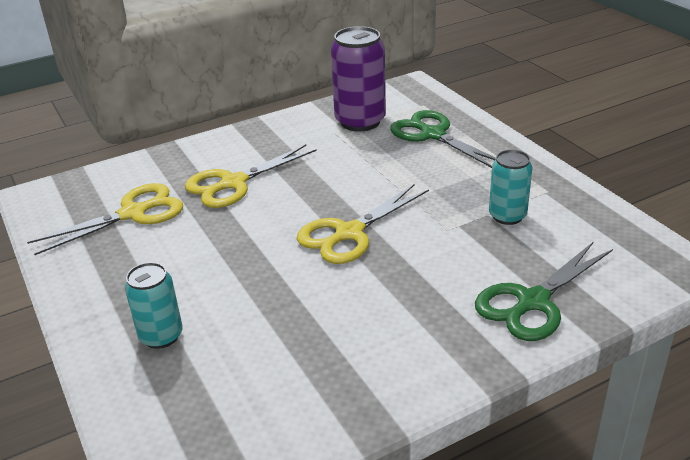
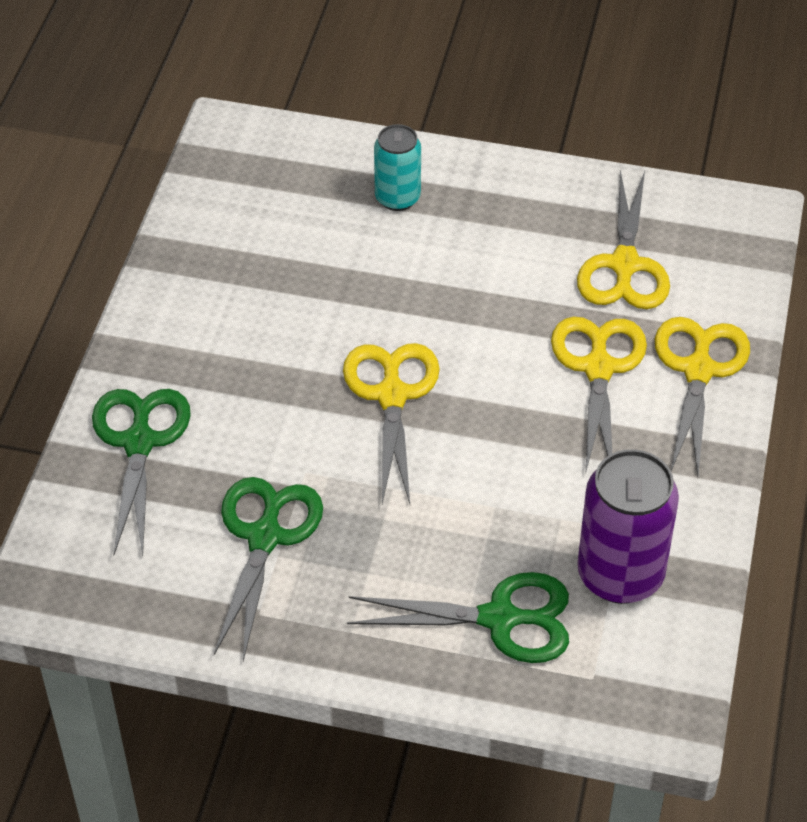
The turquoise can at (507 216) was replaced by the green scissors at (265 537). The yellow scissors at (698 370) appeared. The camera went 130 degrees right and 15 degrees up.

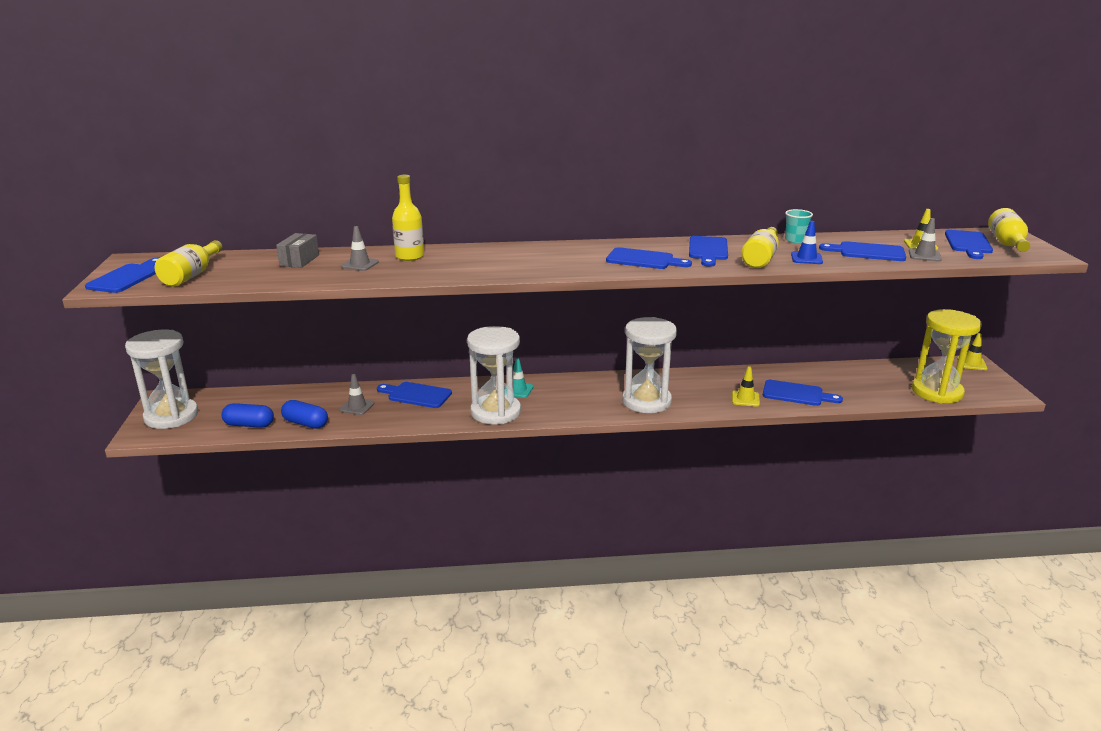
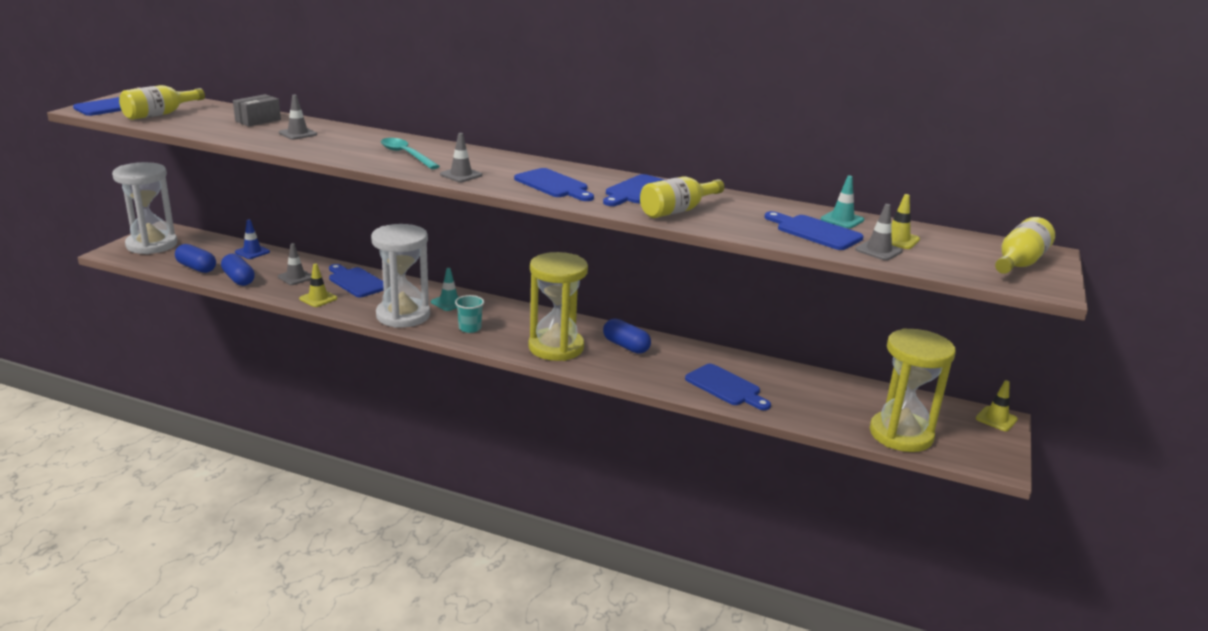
The blue traffic cone moved from (806 258) to (252 252). The yellow traffic cone moved from (745 399) to (318 298). The turquoise spoon at (406 155) appeared. The grey traffic cone at (461 175) appeared. The turquoise cup moved from (795 240) to (470 328). The white hourglass at (646 401) became the yellow hourglass at (556 347). The blue capsule at (626 346) appeared. The turquoise traffic cone at (842 220) appeared. The yellow bottle at (410 256) disappeared. The blue cutting board at (968 244) disappeared. The camera went 25 degrees right and 0 degrees up.

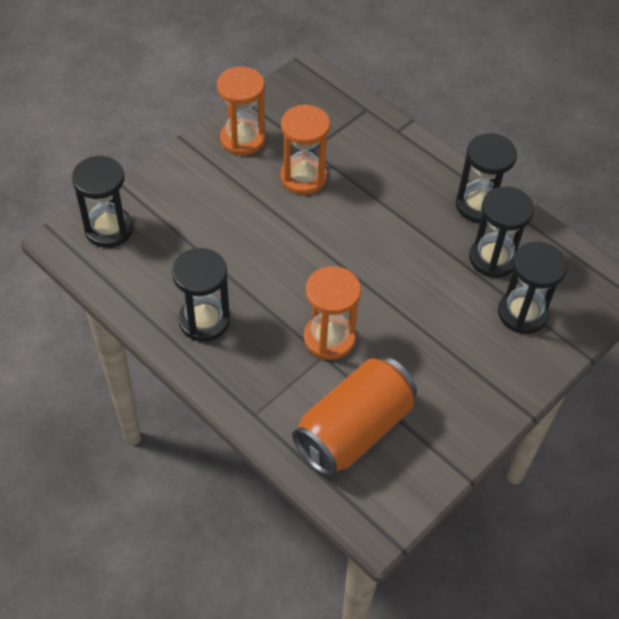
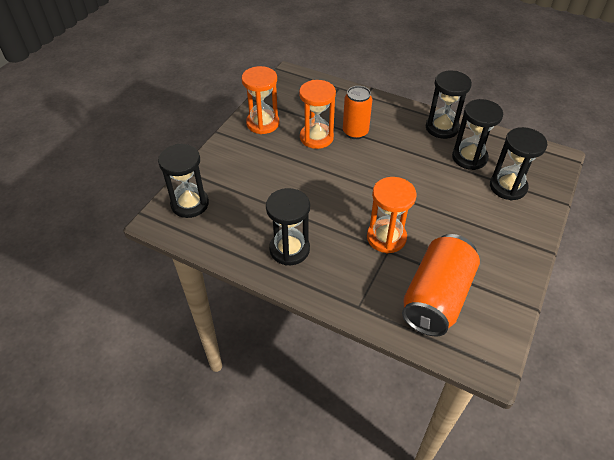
The orange can at (355 132) appeared. The camera went 15 degrees left and 5 degrees down.

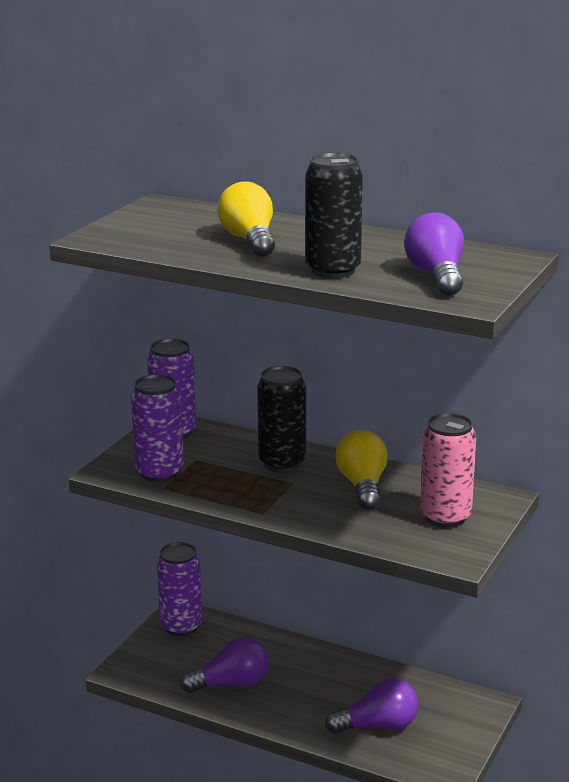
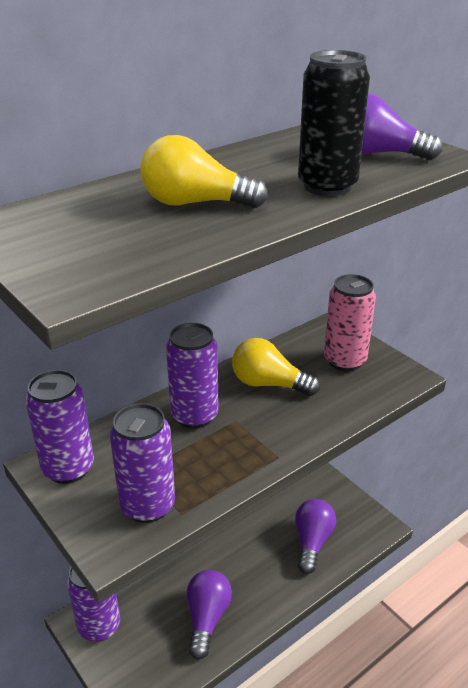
The black can at (282 463) became the purple can at (194 415). The camera went 65 degrees left and 10 degrees up.

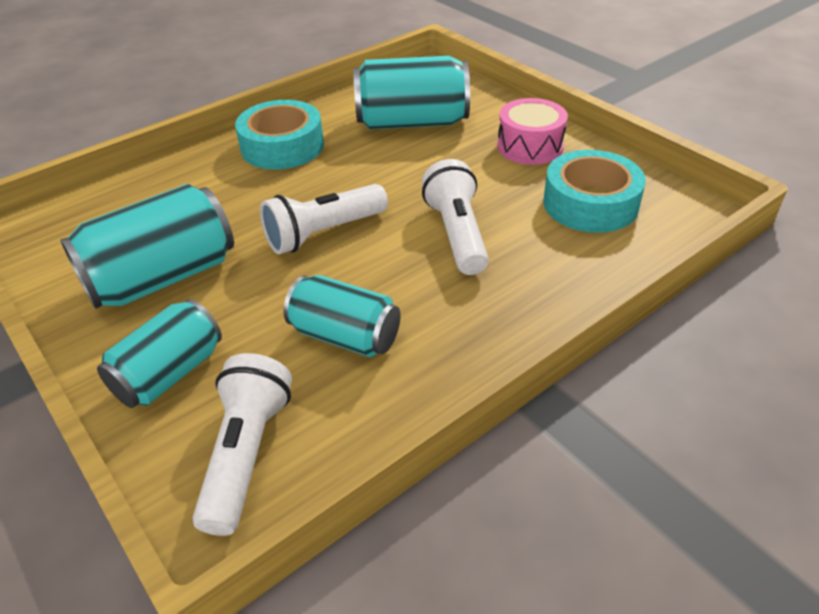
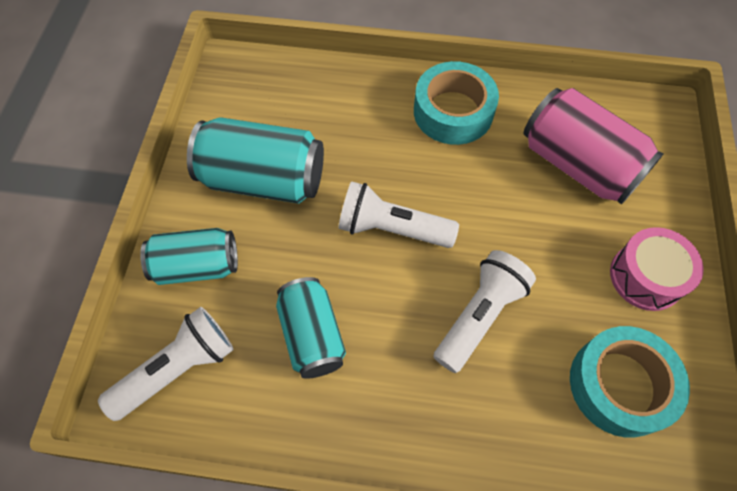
The turquoise can at (412 122) became the pink can at (578 165). The camera went 45 degrees right and 20 degrees up.

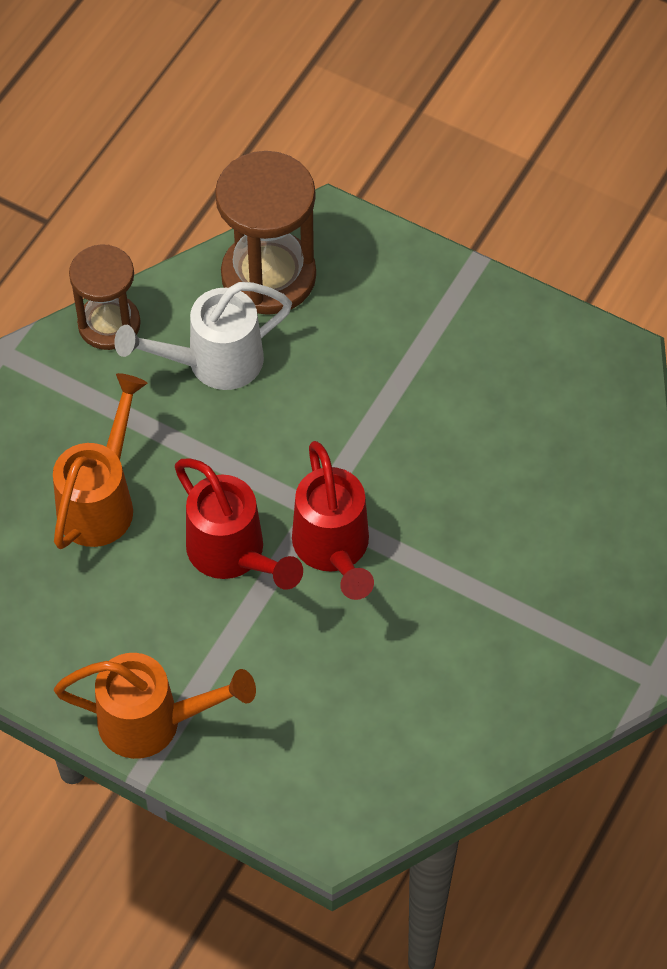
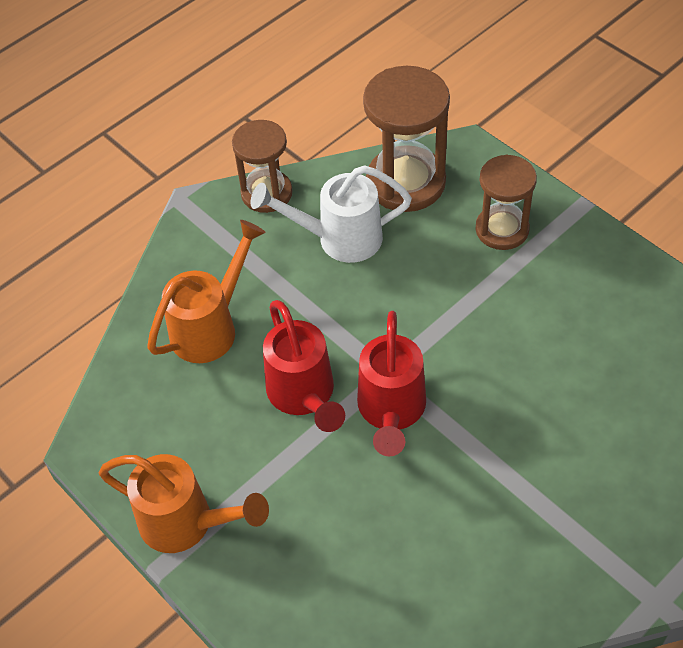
The brown hourglass at (502 229) appeared. The camera went 20 degrees right and 5 degrees down.

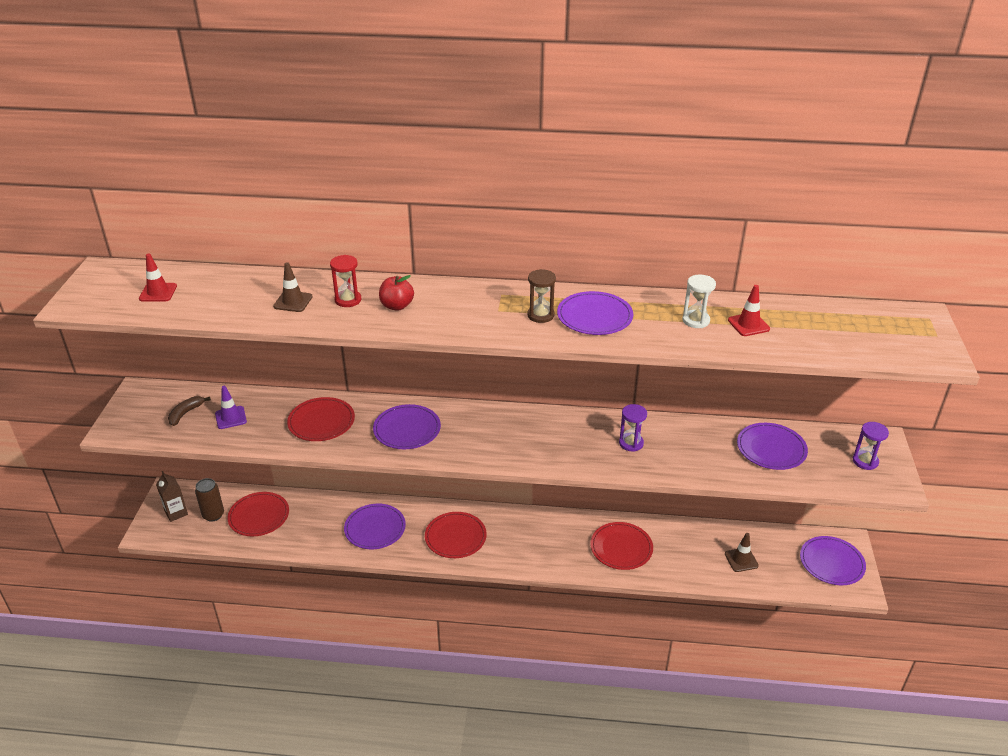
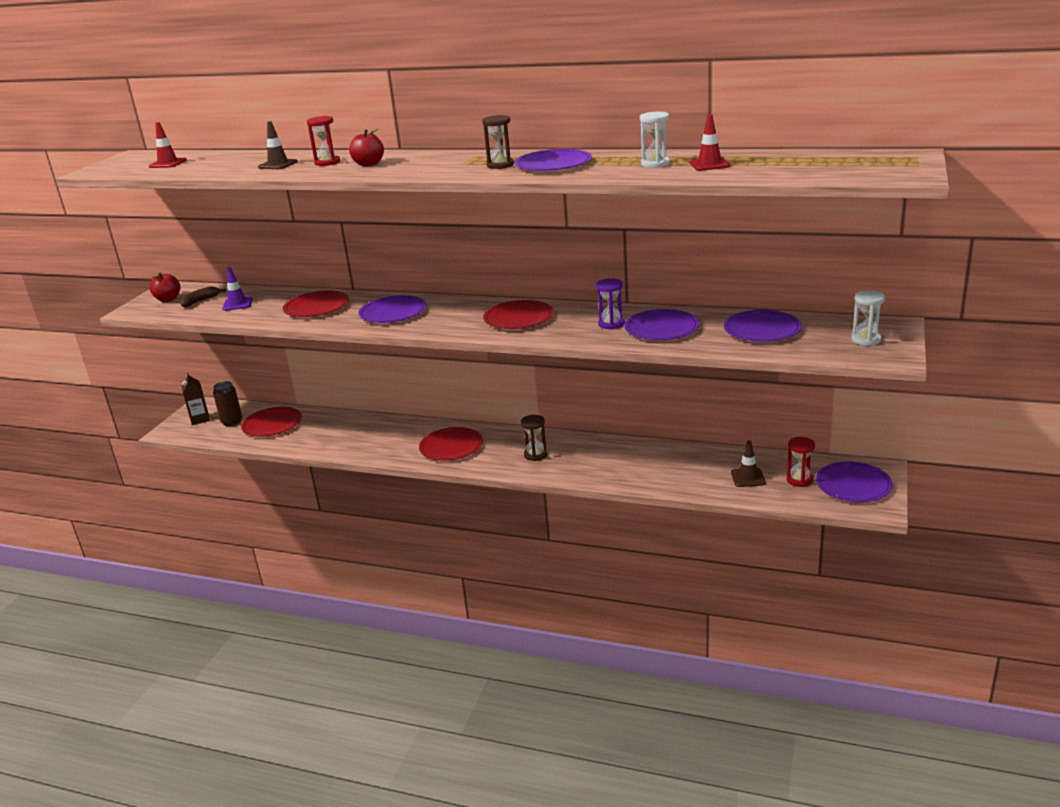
The red apple at (168 299) appeared. The red plate moved from (621 548) to (518 318). The brown hourglass at (535 455) appeared. The purple plate moved from (375 528) to (661 328). The red hourglass at (799 480) appeared. The purple hourglass at (865 461) became the white hourglass at (866 340). The camera went 15 degrees right and 10 degrees down.

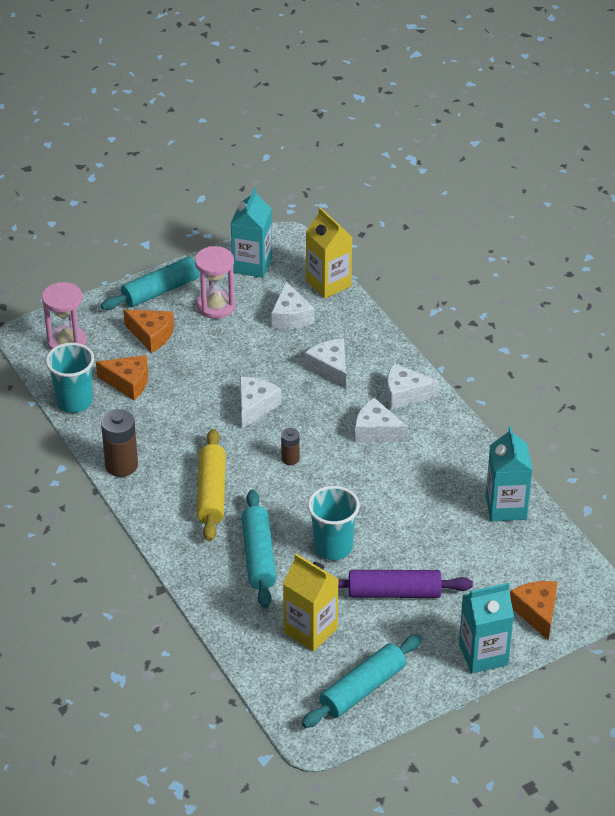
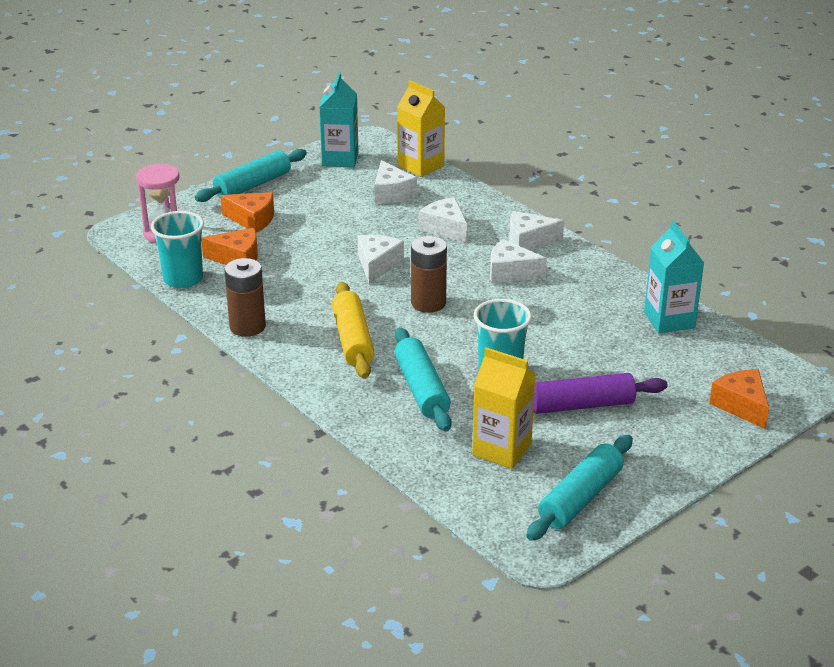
The brown battery at (290 458) changed to 1.80 times the size. The pink hourglass at (216 306) disappeared. The turquoise carton at (483 654) disappeared. The camera went 10 degrees left and 10 degrees down.

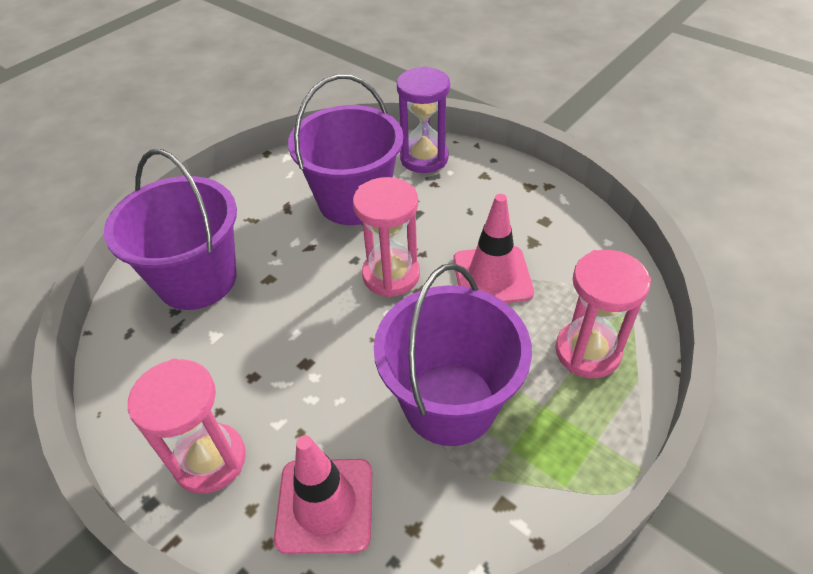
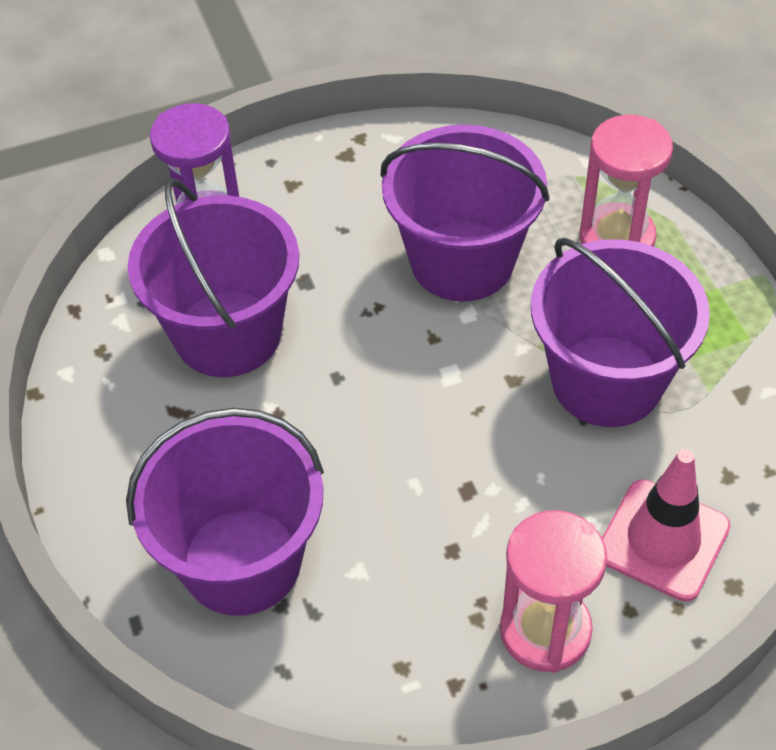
The pink traffic cone at (492 276) was replaced by the purple bucket at (462 261). The pink hourglass at (391 275) disappeared. The camera went 60 degrees left and 5 degrees up.

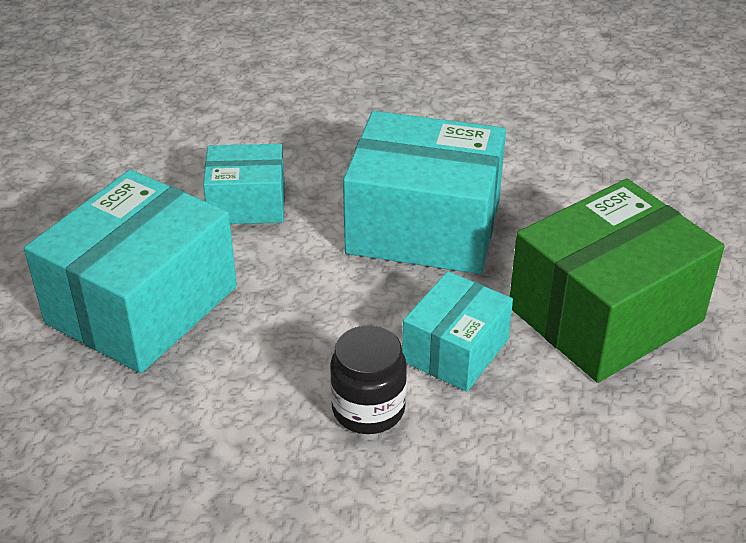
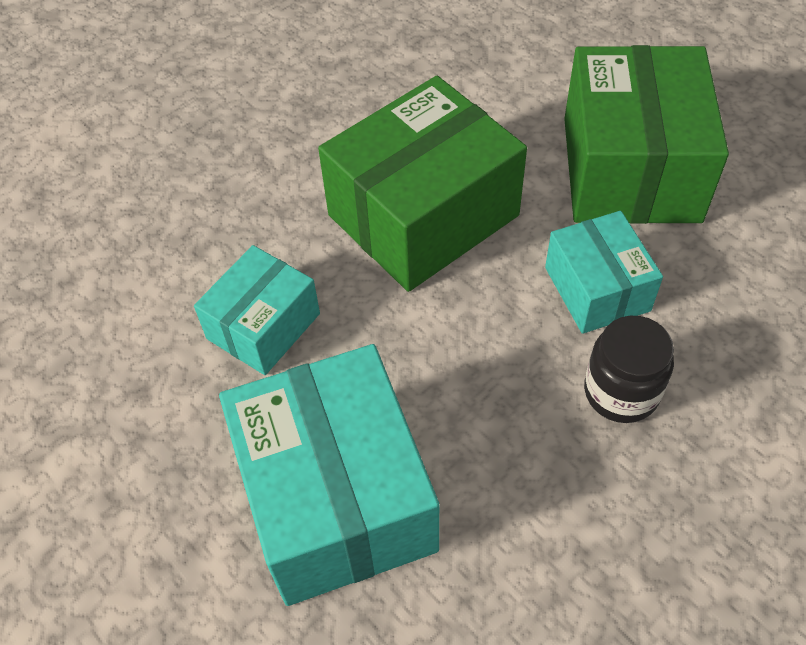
The turquoise box at (423 227) became the green box at (423 215). The camera went 50 degrees left and 15 degrees up.

